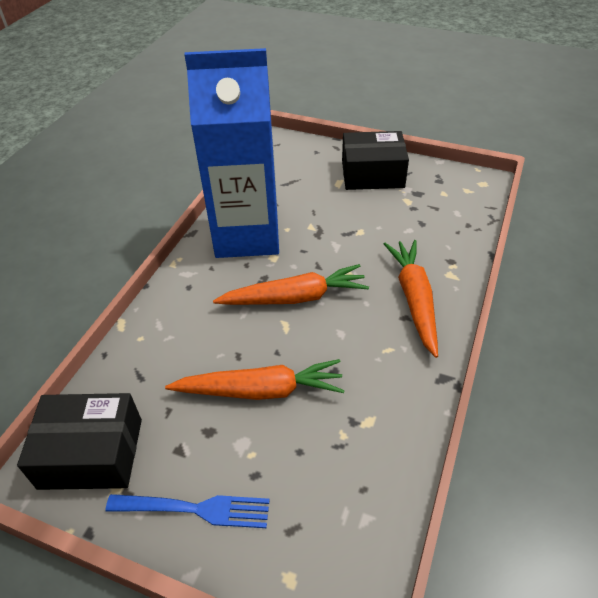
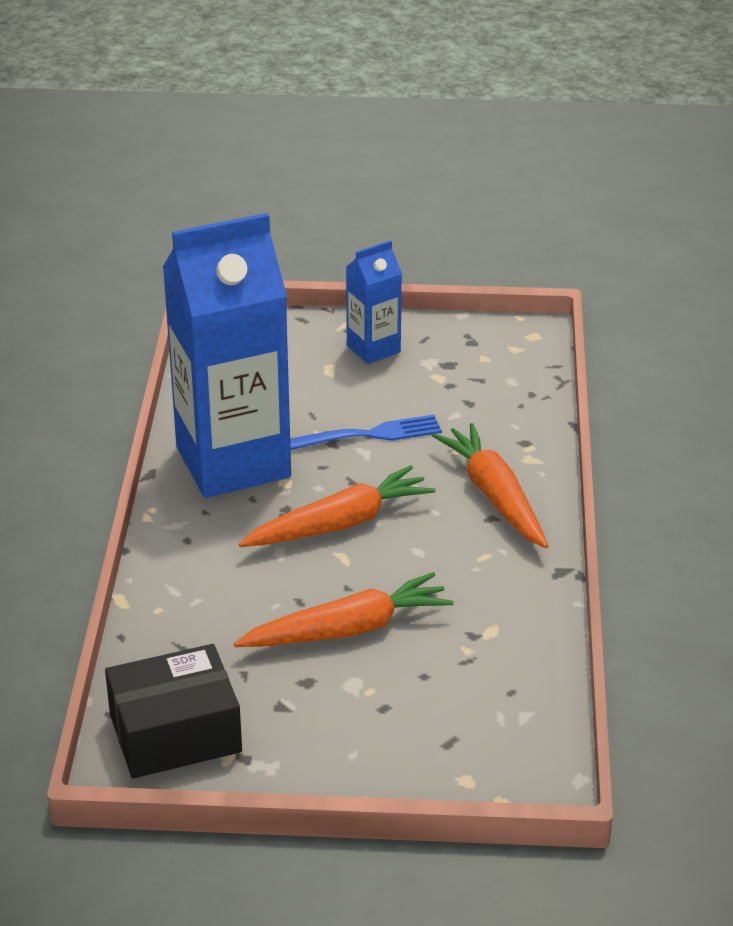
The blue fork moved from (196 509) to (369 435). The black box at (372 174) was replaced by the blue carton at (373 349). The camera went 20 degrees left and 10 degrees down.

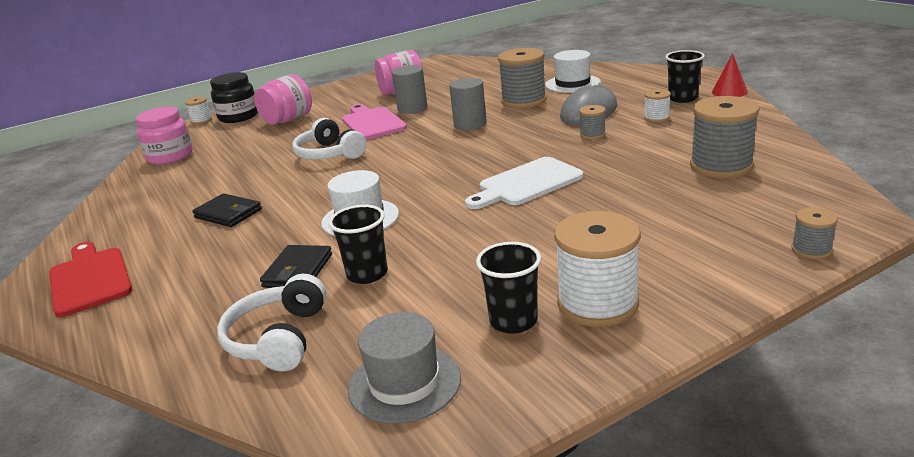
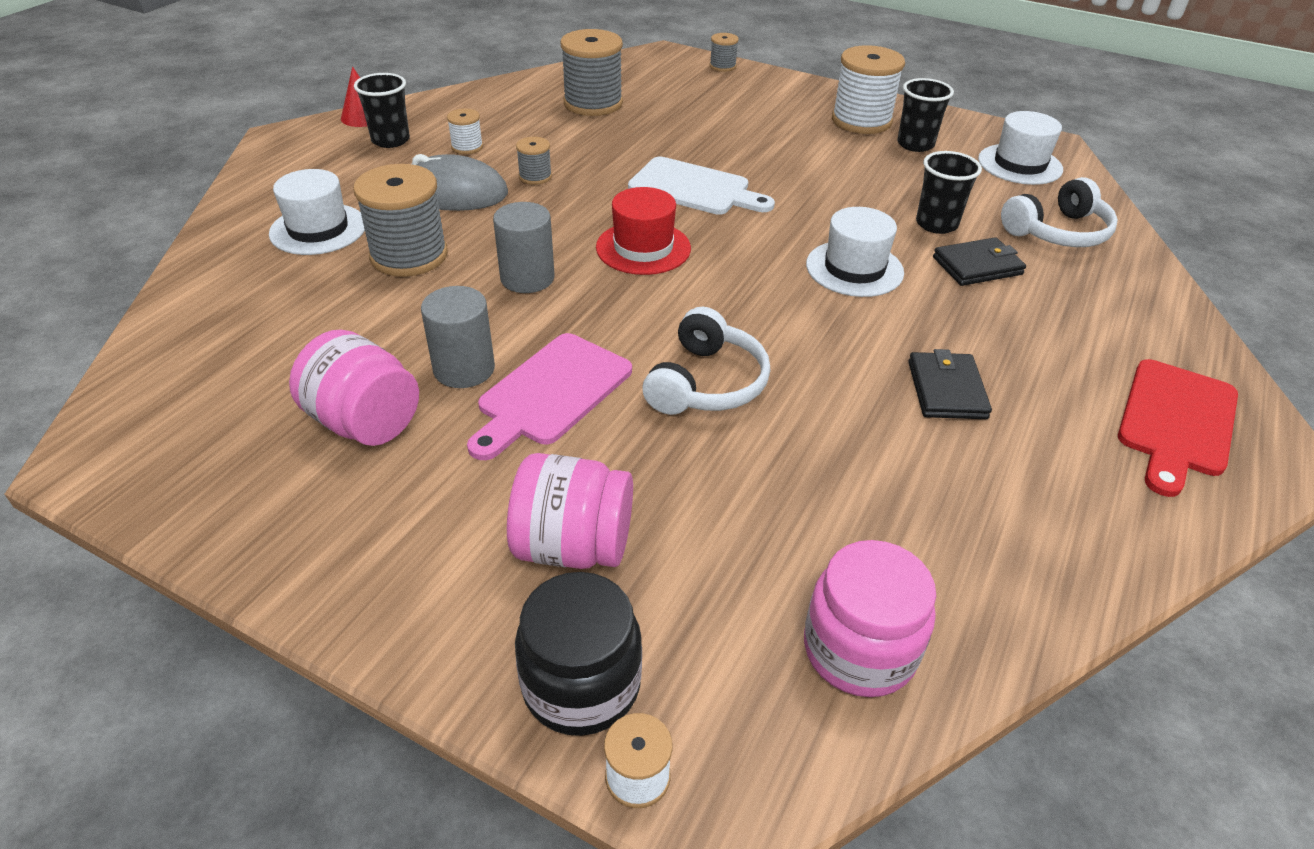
The red hat at (643 248) appeared. The grey hat at (404 383) became the white hat at (1020 164). The camera went 125 degrees left and 15 degrees up.

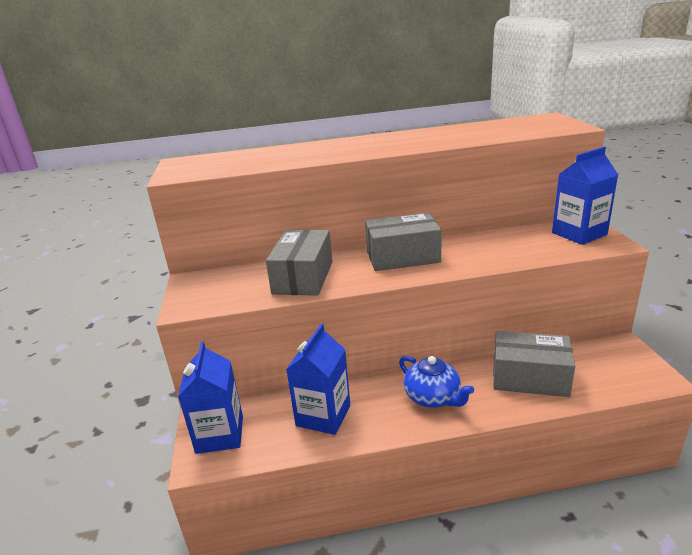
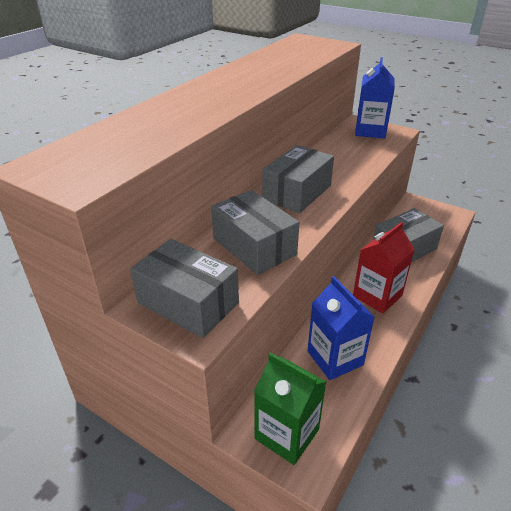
The grey box at (188 303) appeared. The blue carton at (220 434) became the green carton at (287 434). The blue teapot at (433 397) was replaced by the red carton at (377 296). The camera went 50 degrees left and 10 degrees up.

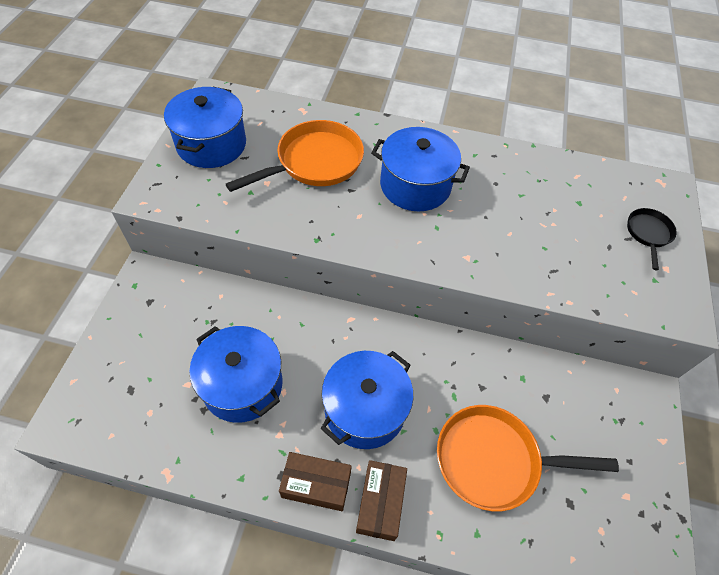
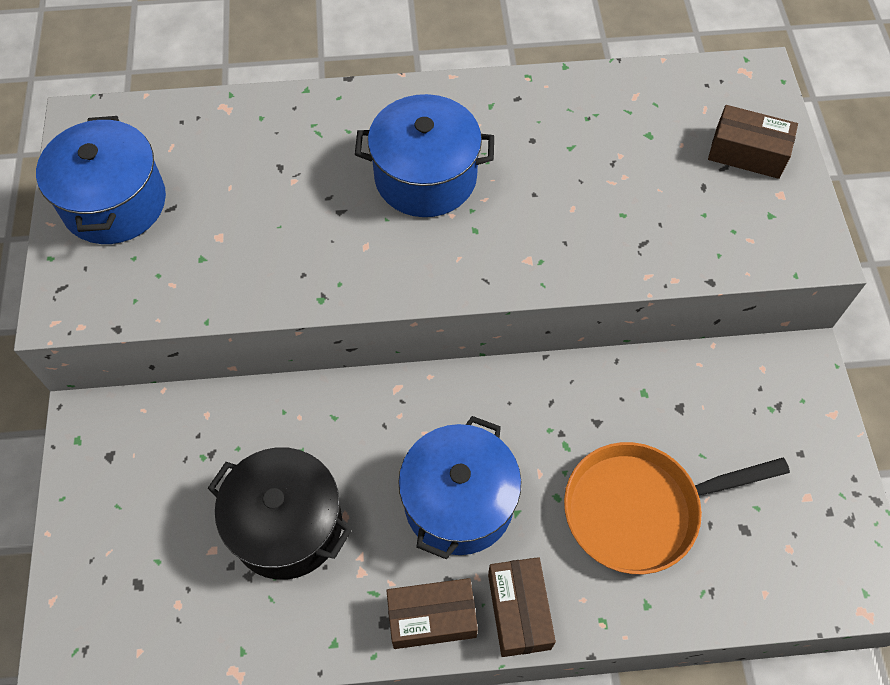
The blue pot at (242 385) became the black pot at (287 525). The black pan at (648 234) was replaced by the brown box at (747 153). The orange pan at (315 162) disappeared. The camera went 15 degrees left and 5 degrees up.

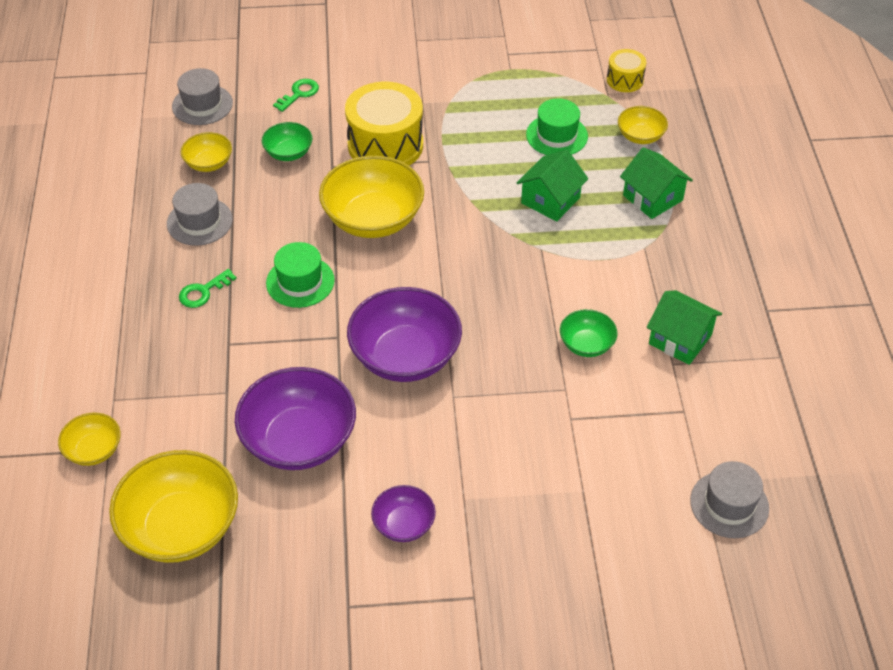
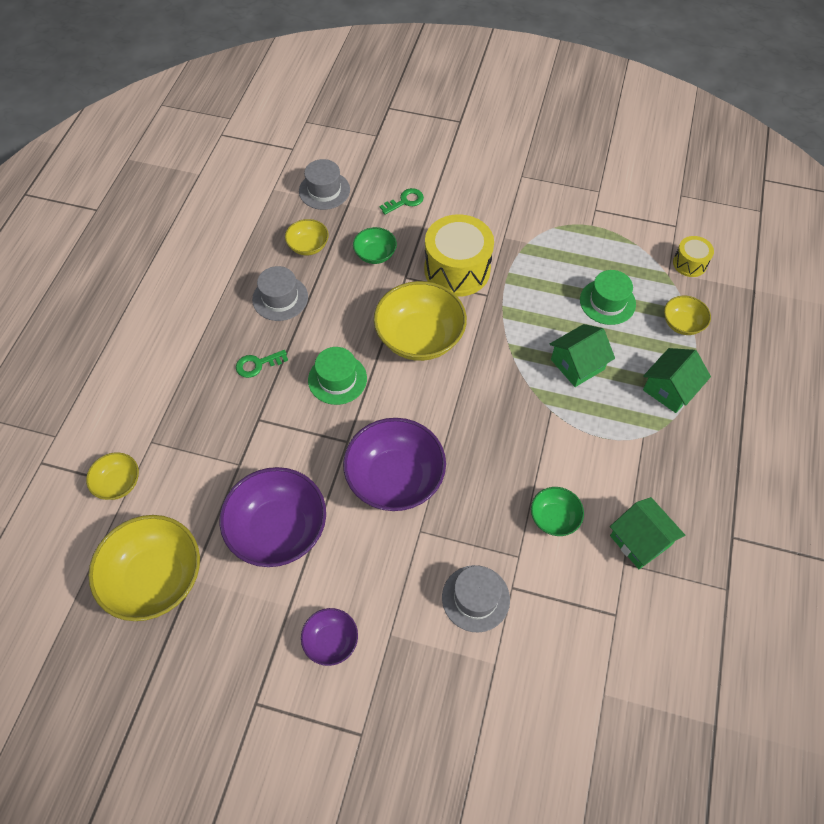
The grey hat moved from (729 504) to (475 598). The green house at (652 198) turned 60 degrees clockwise. The camera went 20 degrees right and 10 degrees up.

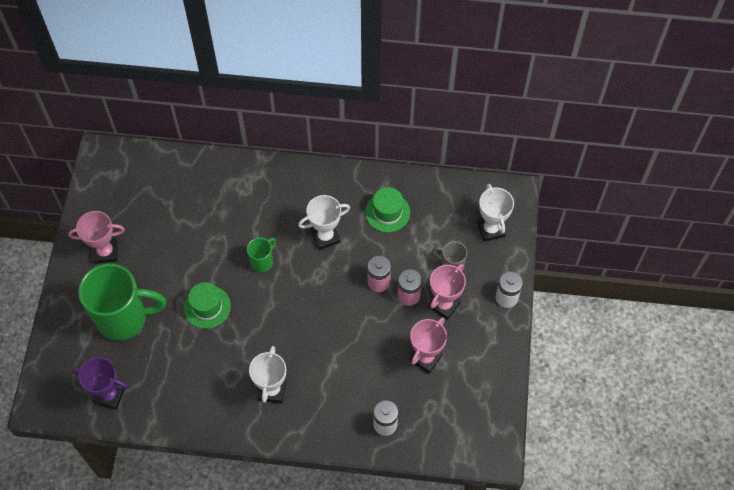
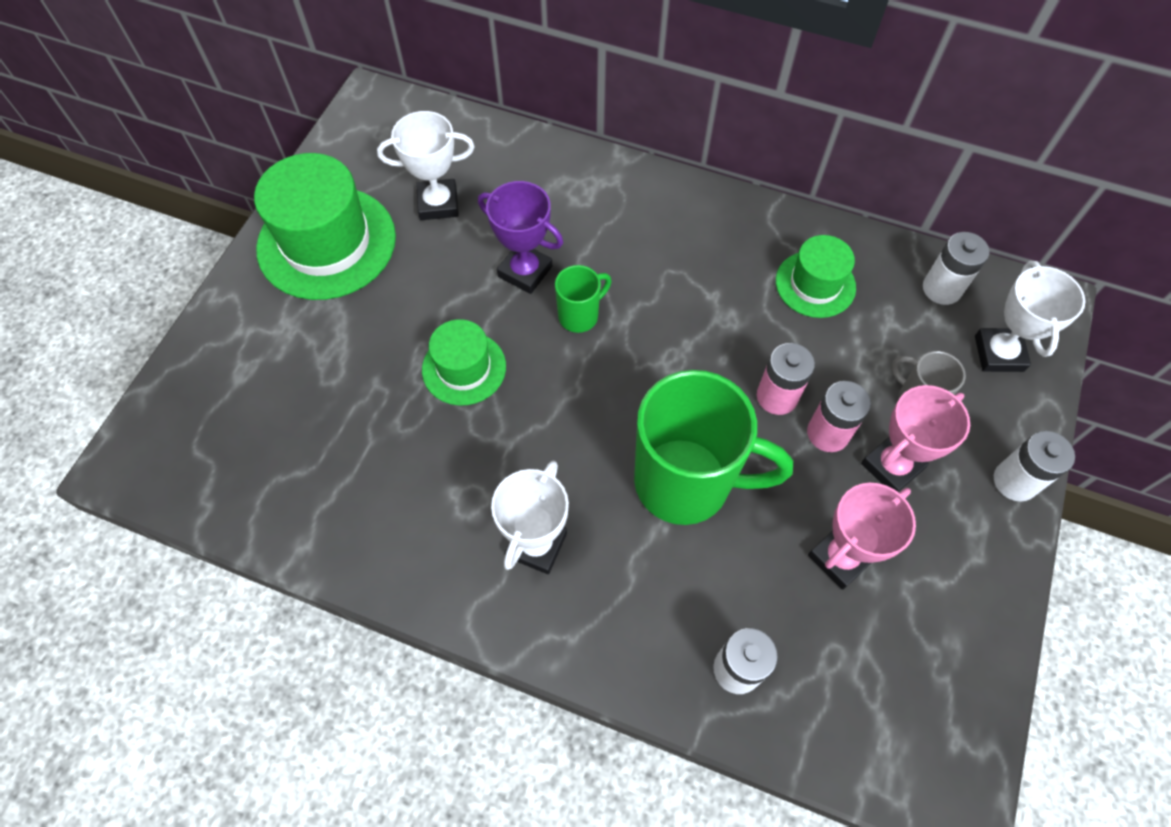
The pink trophy at (105 252) was replaced by the green hat at (327 243). The white trophy moved from (325 237) to (438 203). The purple trophy moved from (109 395) to (525 271). The green mug moved from (124 318) to (686 482). The white battery at (941 289) appeared. The camera went 15 degrees right and 0 degrees up.

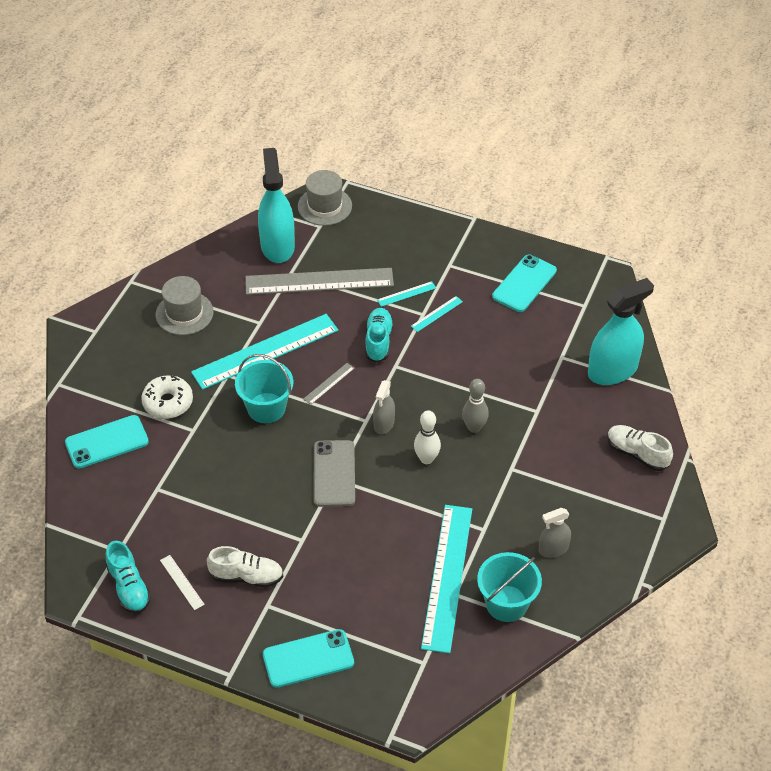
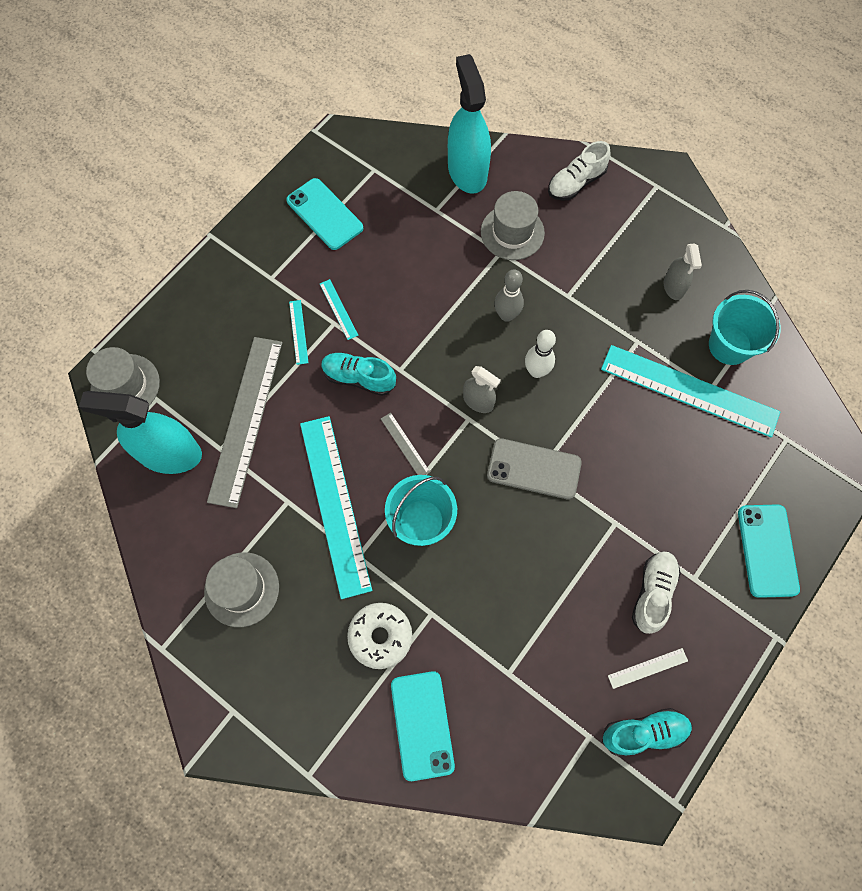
The grey hat at (512 232) appeared. The camera went 75 degrees left and 20 degrees up.

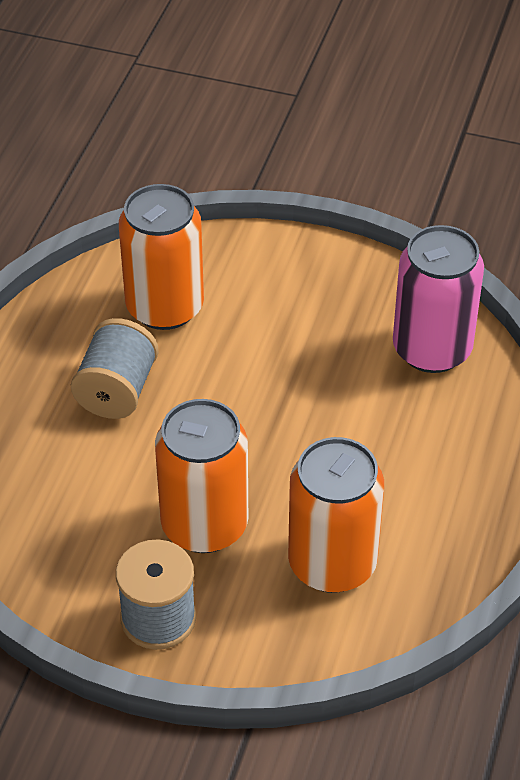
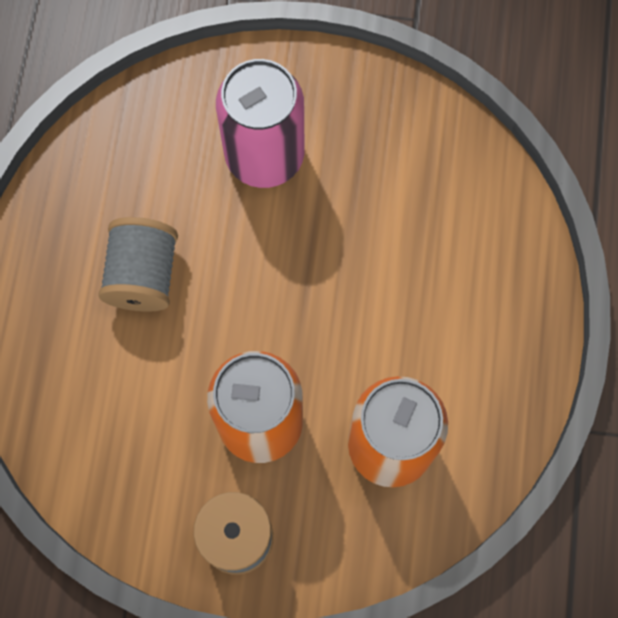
The pink can moved from (432 349) to (264 155). The orange can at (165 307) disappeared. The camera went 10 degrees left and 25 degrees up.

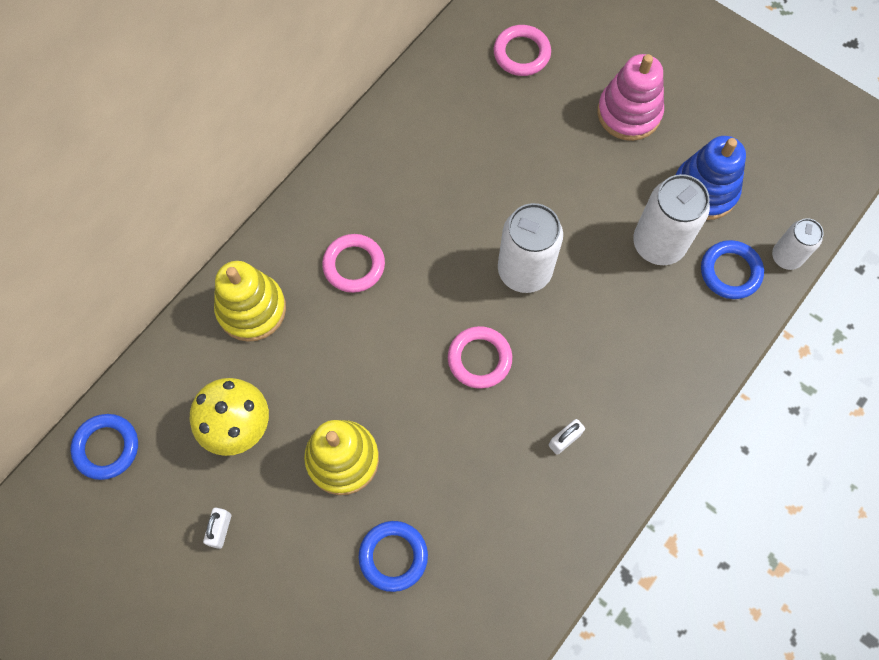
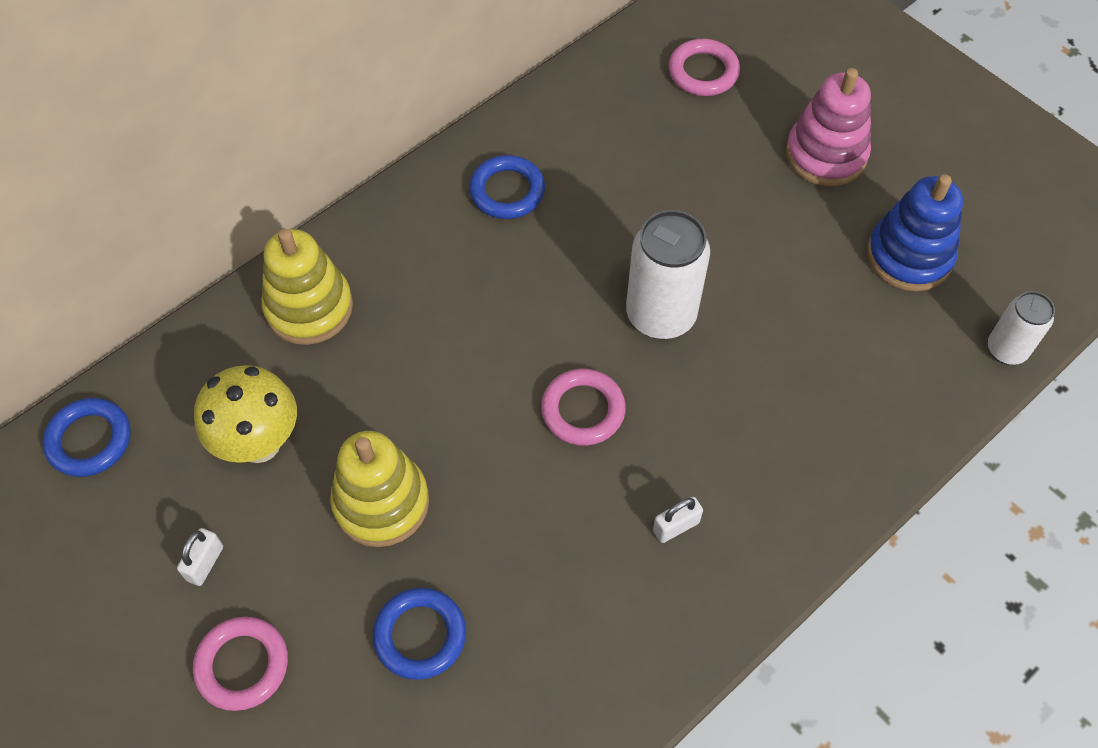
The pink ring moved from (354 265) to (242 665). The blue ring moved from (730 272) to (507 191). The white can at (658 244) disappeared. The camera went 10 degrees right and 10 degrees down.

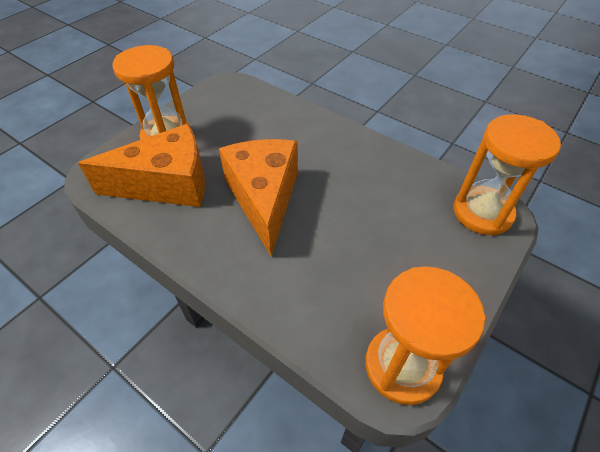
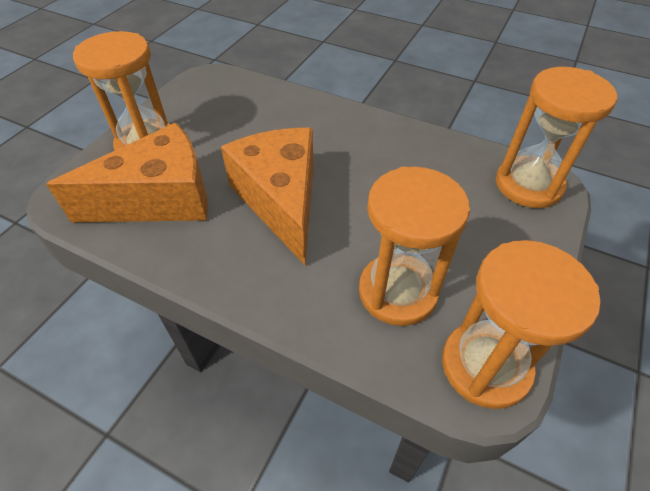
The orange hourglass at (397 291) appeared. The camera went 10 degrees left and 0 degrees up.

